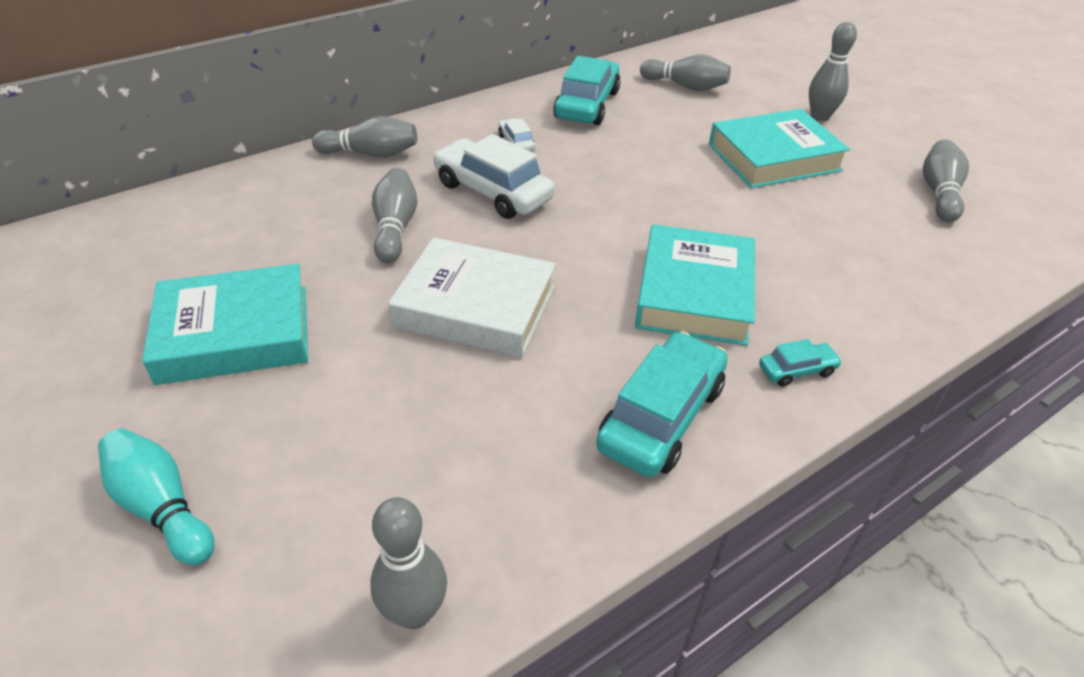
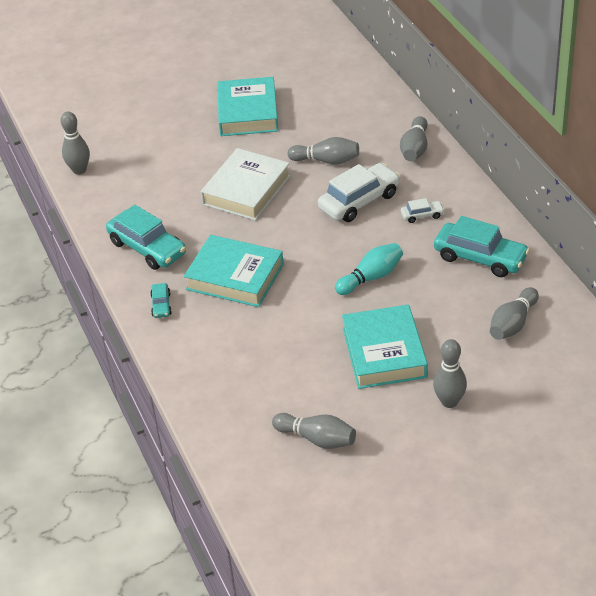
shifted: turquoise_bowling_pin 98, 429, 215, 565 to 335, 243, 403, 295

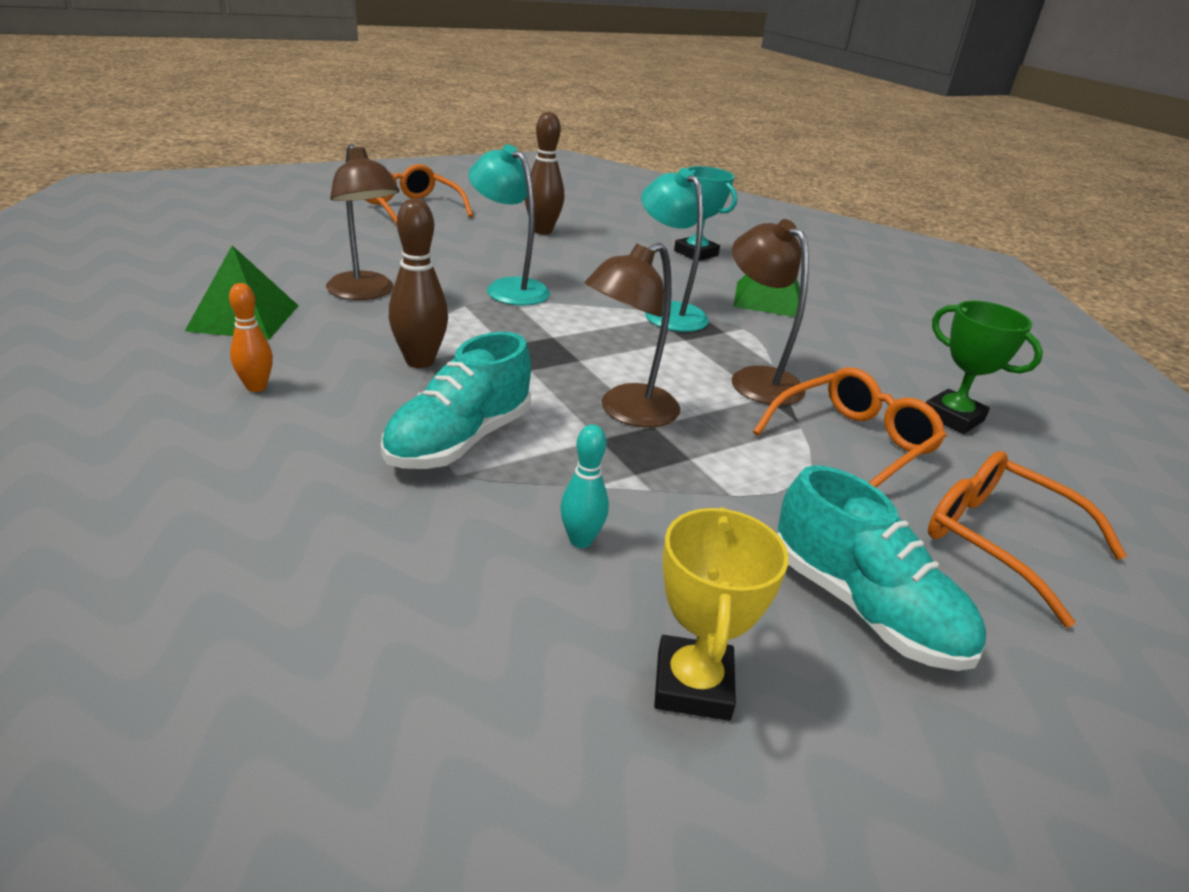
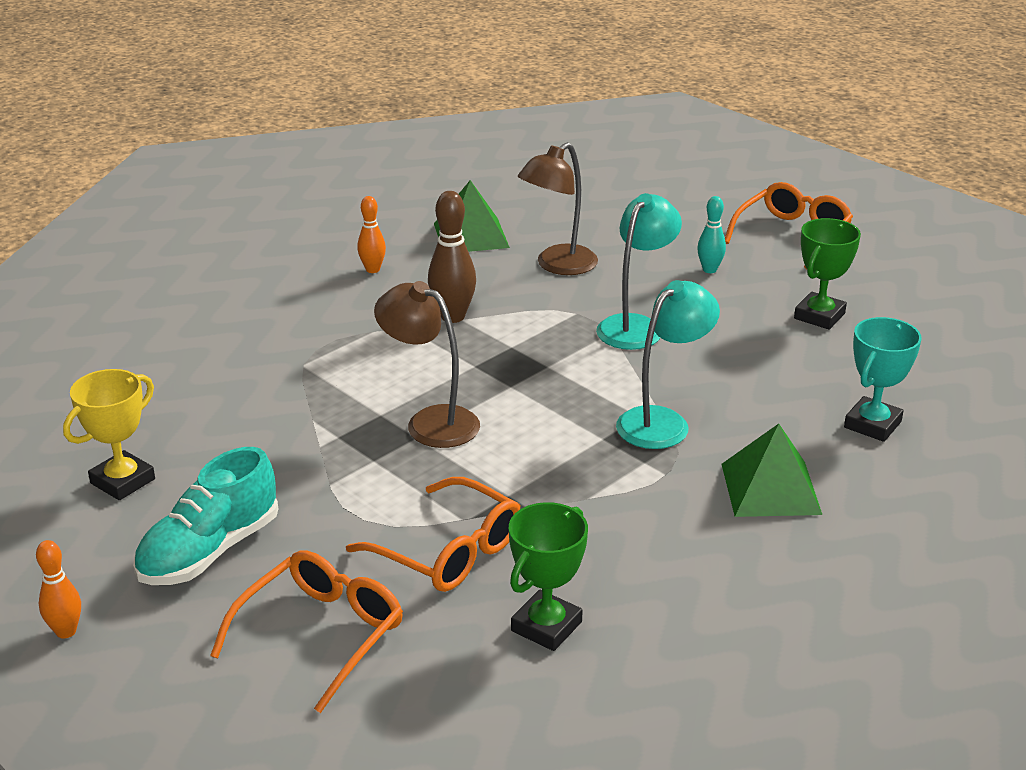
gone: turquoise_shoe 381, 332, 531, 469; brown_lamp 732, 219, 809, 405
new: orange_bowling_pin 36, 540, 81, 639
shifted: turquoise_bowling_pin 560, 424, 609, 548 to 697, 196, 726, 273
swapped: brown_bowling_pin 525, 112, 564, 234 to green_trophy 794, 218, 861, 330
rotated: yellow_trophy 654, 507, 789, 721 = 63, 369, 155, 500 45 degrees counterclockwise

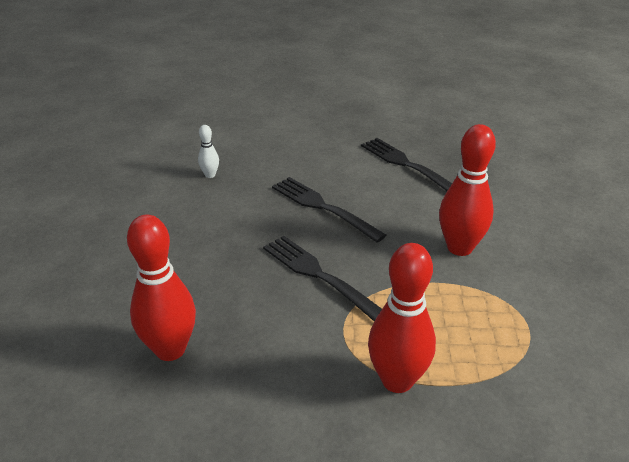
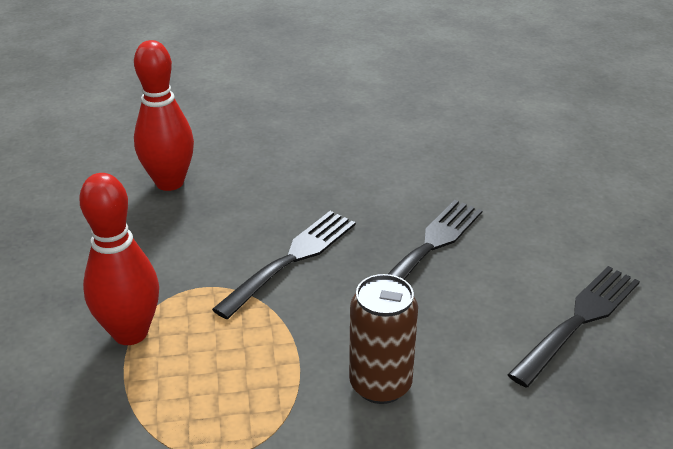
gone: white_bowling_pin 198, 125, 219, 178
swapped: red_bowling_pin 439, 124, 496, 256 to brown_can 349, 274, 418, 404

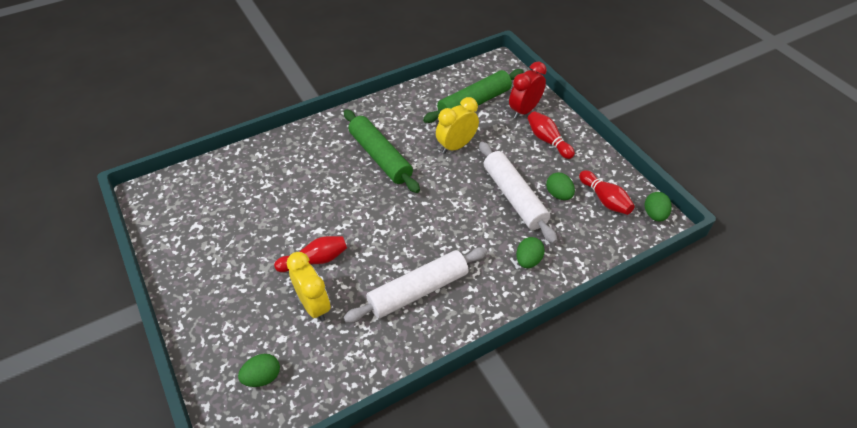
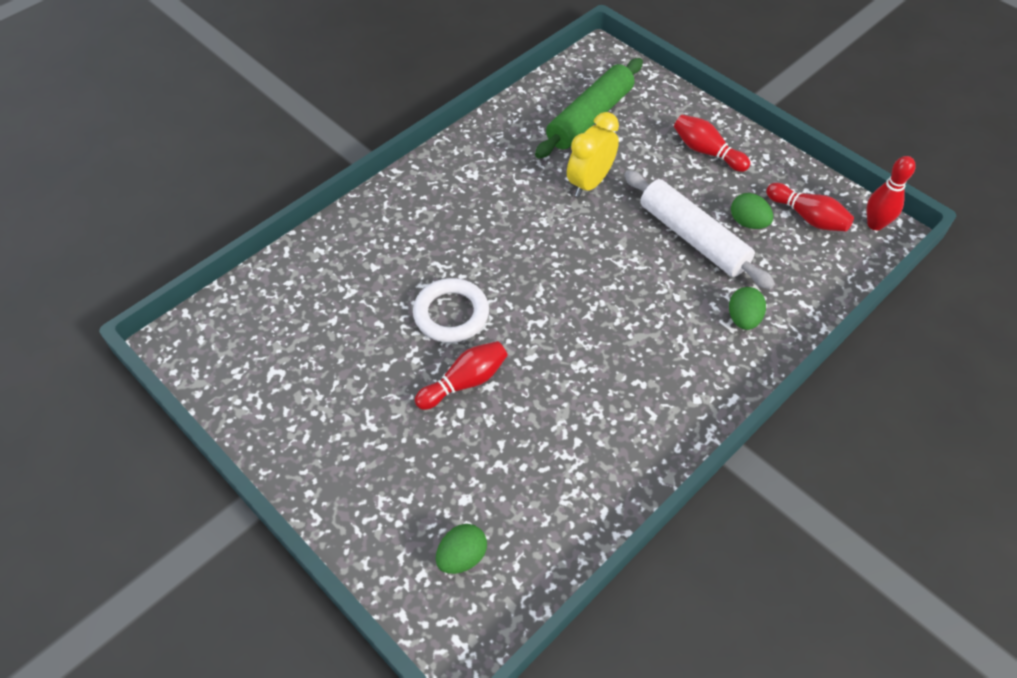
gone: yellow_clock 287, 252, 331, 322; white_rolling_pin 343, 247, 487, 323; green_rolling_pin 344, 109, 420, 193; red_clock 509, 61, 547, 119
new: white_ring 413, 278, 489, 343
swapped: green_egg 645, 192, 672, 222 to red_bowling_pin 867, 156, 916, 230

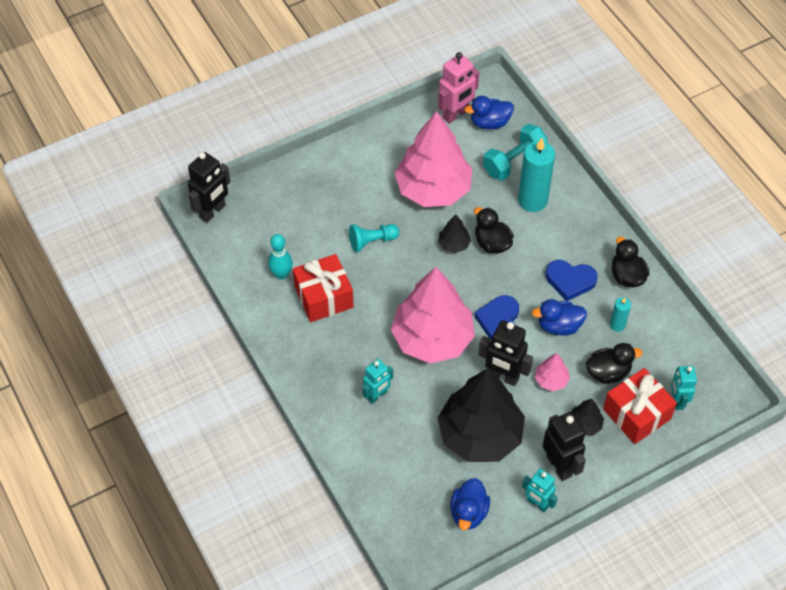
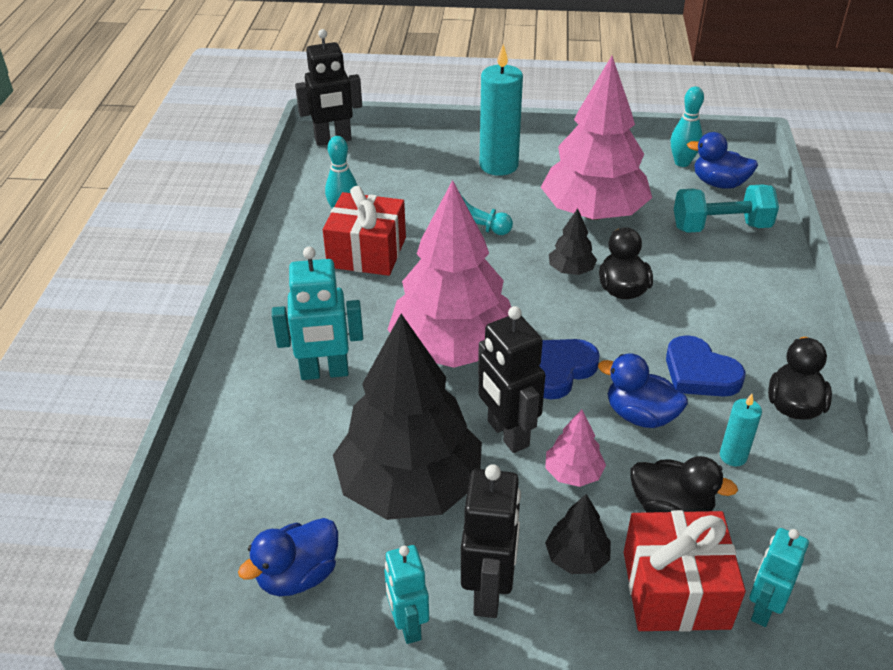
shifted: turquoise_candle 518, 138, 555, 212 to 480, 45, 523, 176
swapped: pink_robot 438, 52, 479, 124 to turquoise_bowling_pin 671, 86, 704, 167
scaled: turquoise_robot 363, 359, 393, 404 = 272, 247, 363, 380 x1.51

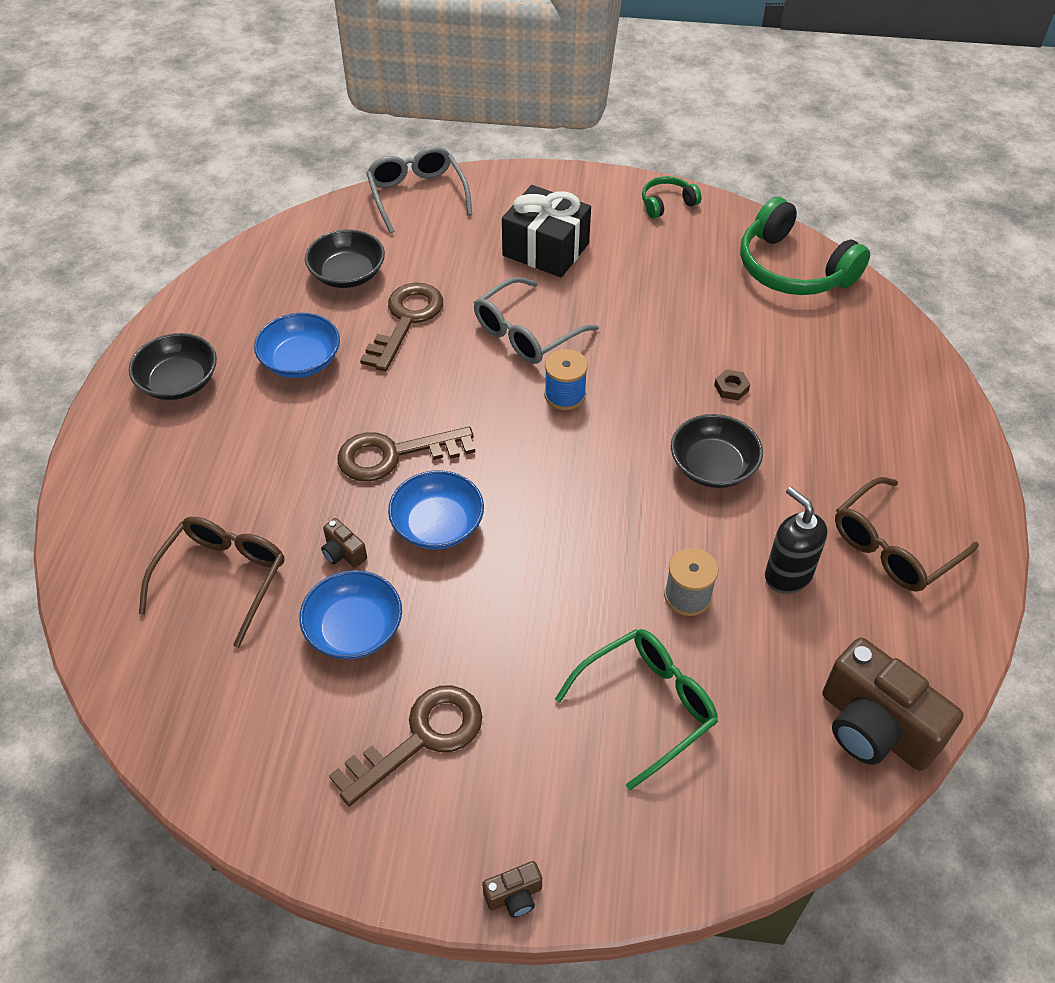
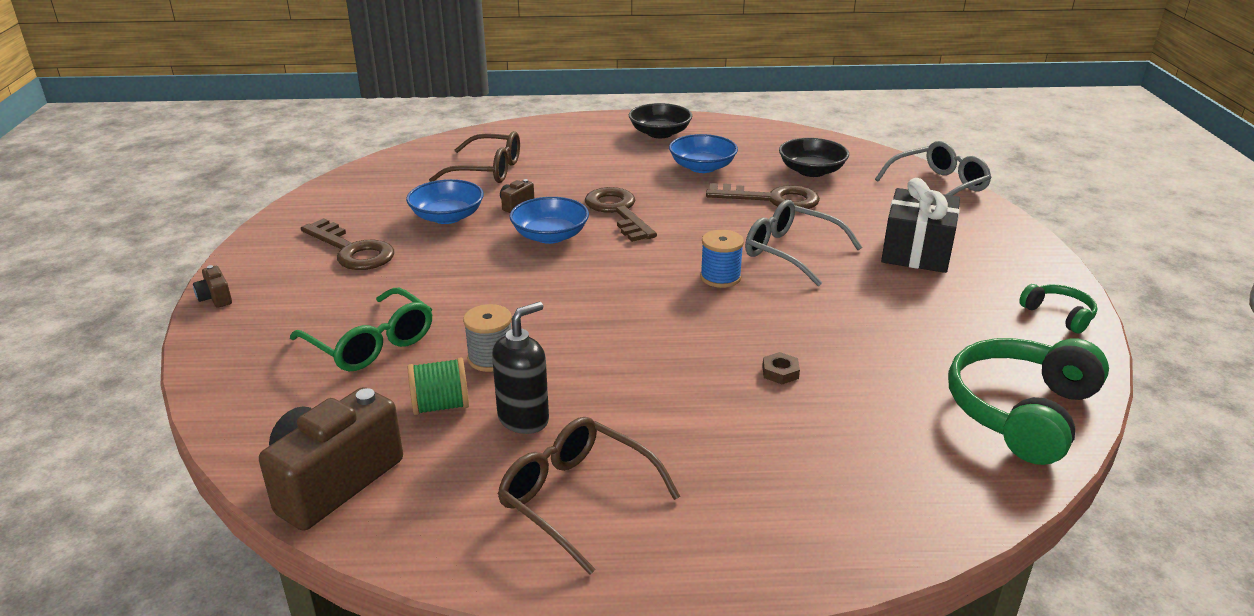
gone: black_bowl 671, 414, 763, 488
new: green_spool 408, 358, 469, 415

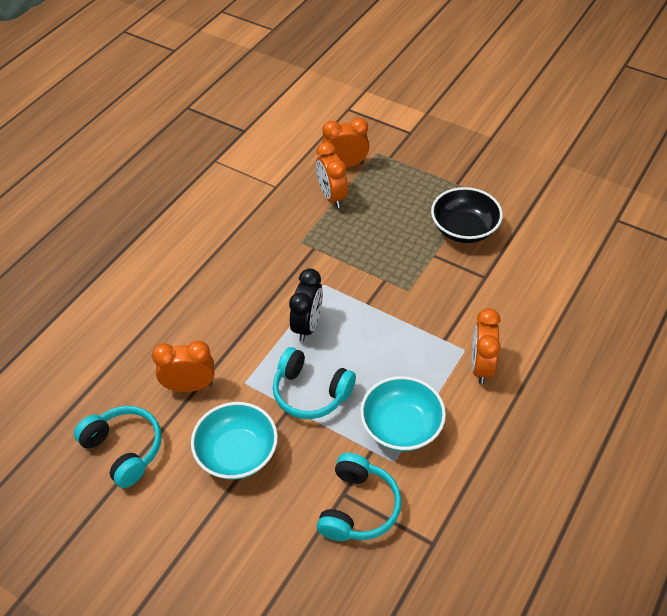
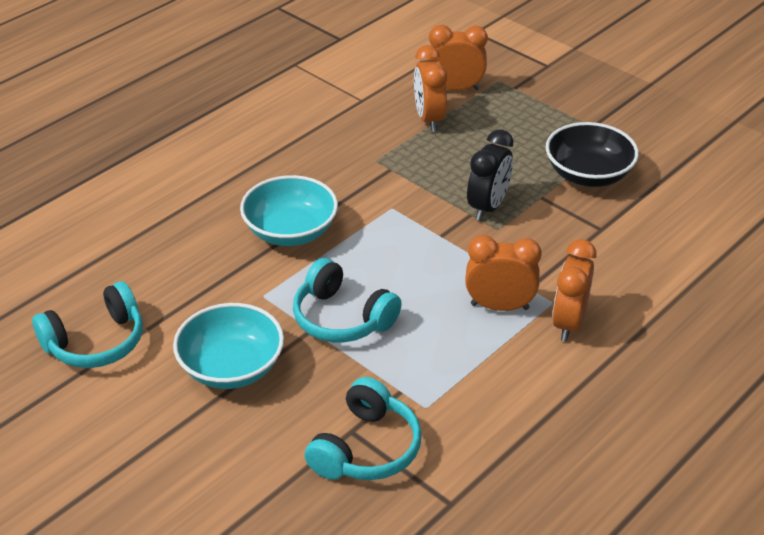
shifted: orange_clock 152, 341, 214, 392 to 465, 235, 542, 311; black_clock 289, 268, 323, 342 to 467, 129, 513, 221; turquoise_bowl 360, 376, 446, 451 to 240, 175, 338, 246
rotated: turquoise_headphones 74, 406, 161, 488 = 32, 282, 143, 368 90 degrees clockwise

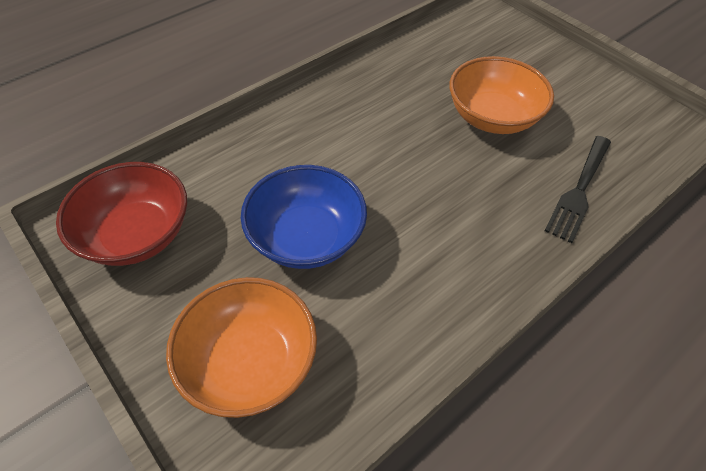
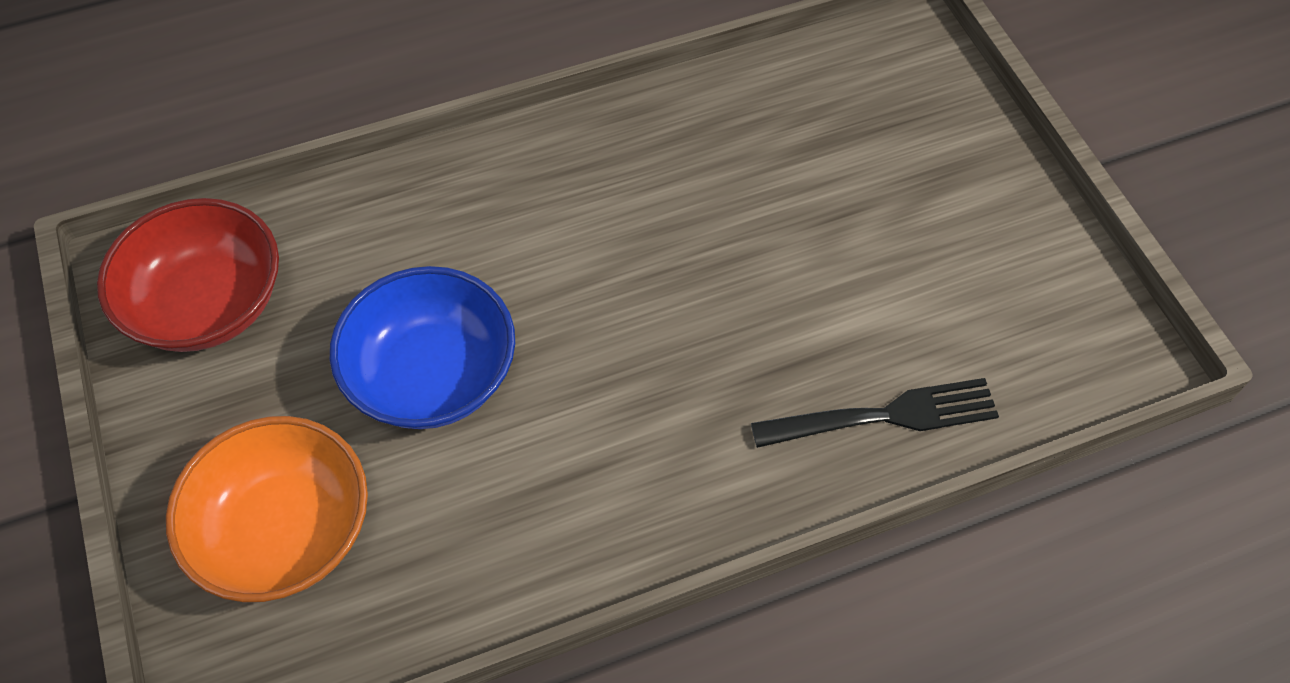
gone: orange_bowl 450, 56, 554, 134
rotated: black_fork 545, 136, 611, 243 = 751, 378, 999, 448 150 degrees counterclockwise

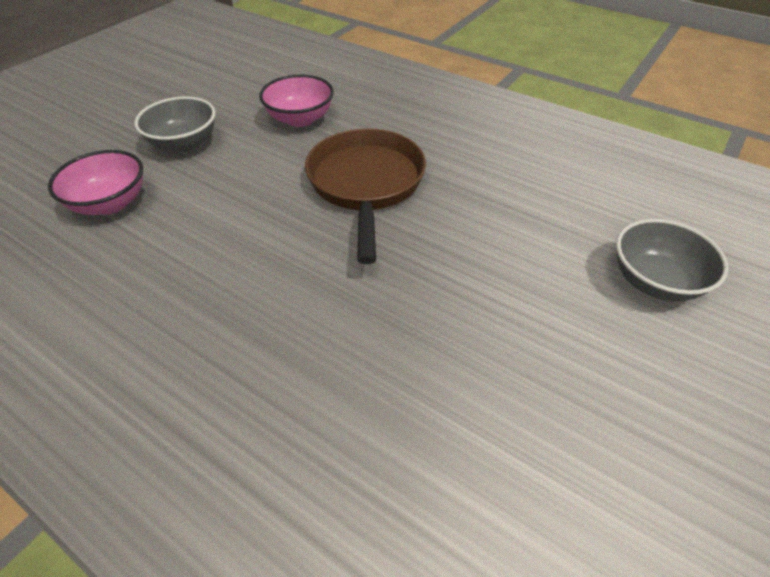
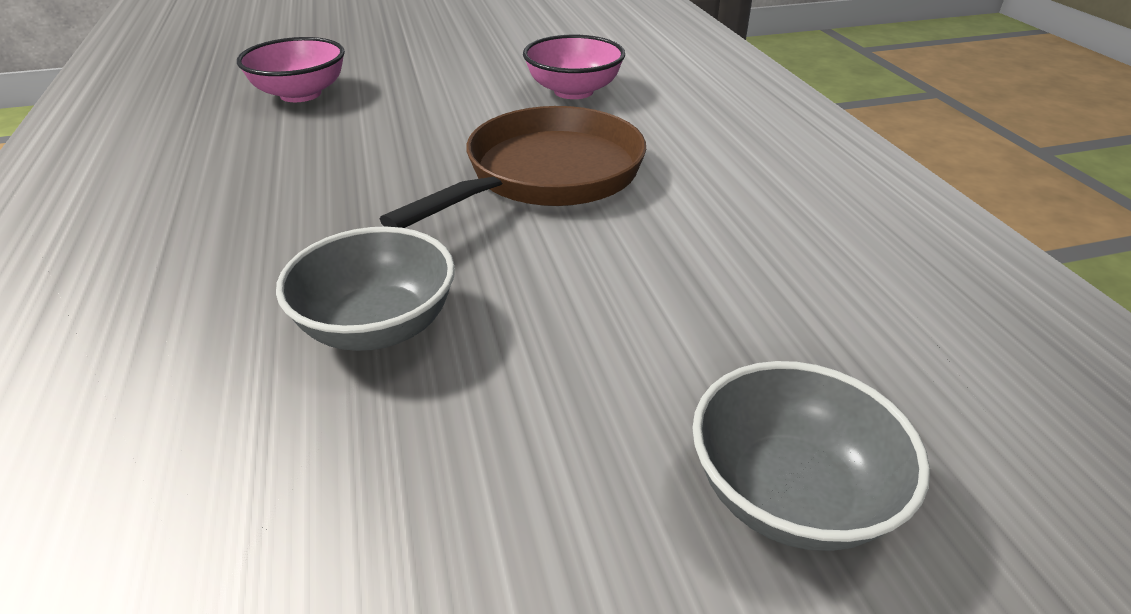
shifted: grey_bowl 134, 96, 216, 152 to 276, 226, 455, 351

